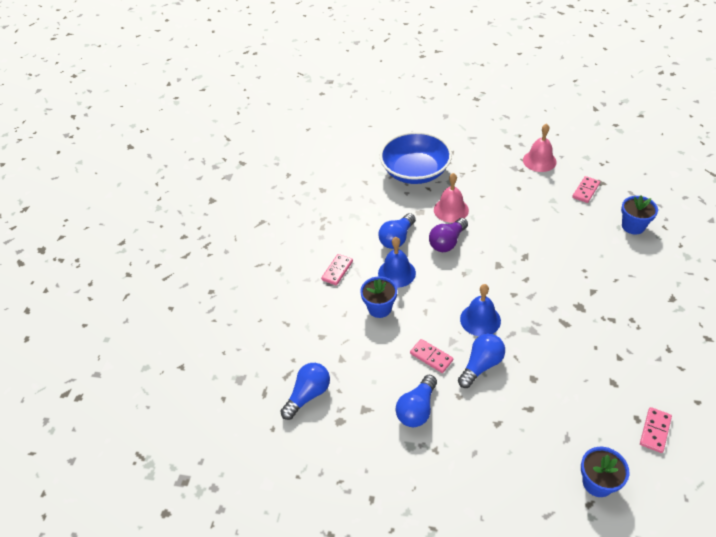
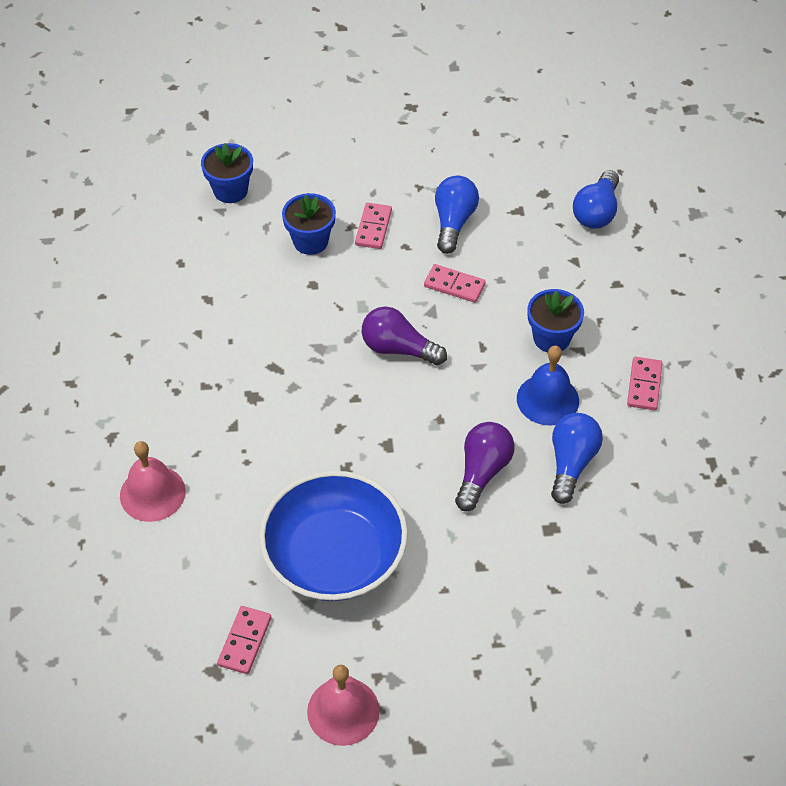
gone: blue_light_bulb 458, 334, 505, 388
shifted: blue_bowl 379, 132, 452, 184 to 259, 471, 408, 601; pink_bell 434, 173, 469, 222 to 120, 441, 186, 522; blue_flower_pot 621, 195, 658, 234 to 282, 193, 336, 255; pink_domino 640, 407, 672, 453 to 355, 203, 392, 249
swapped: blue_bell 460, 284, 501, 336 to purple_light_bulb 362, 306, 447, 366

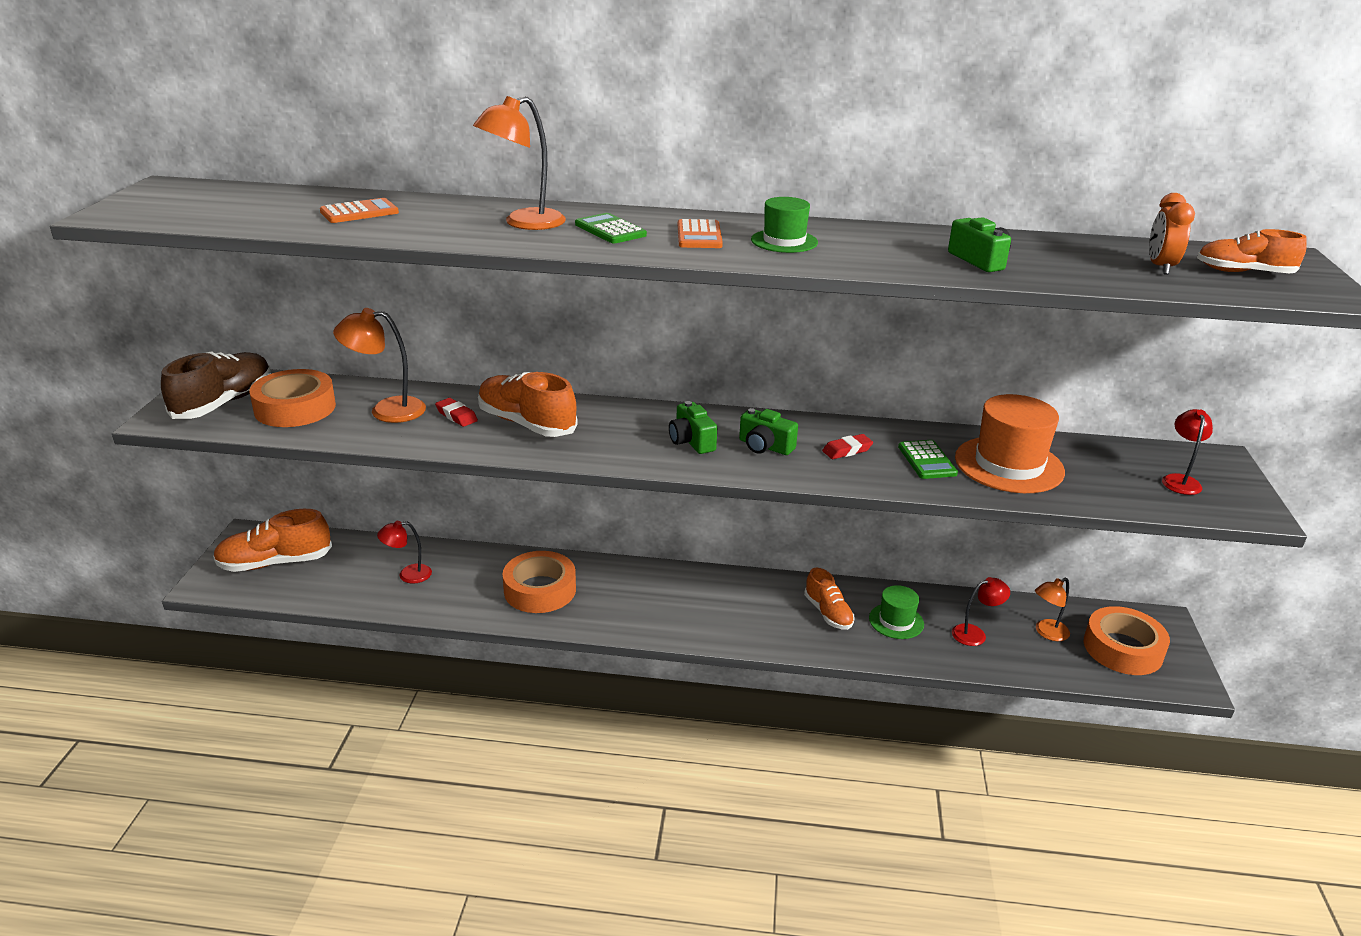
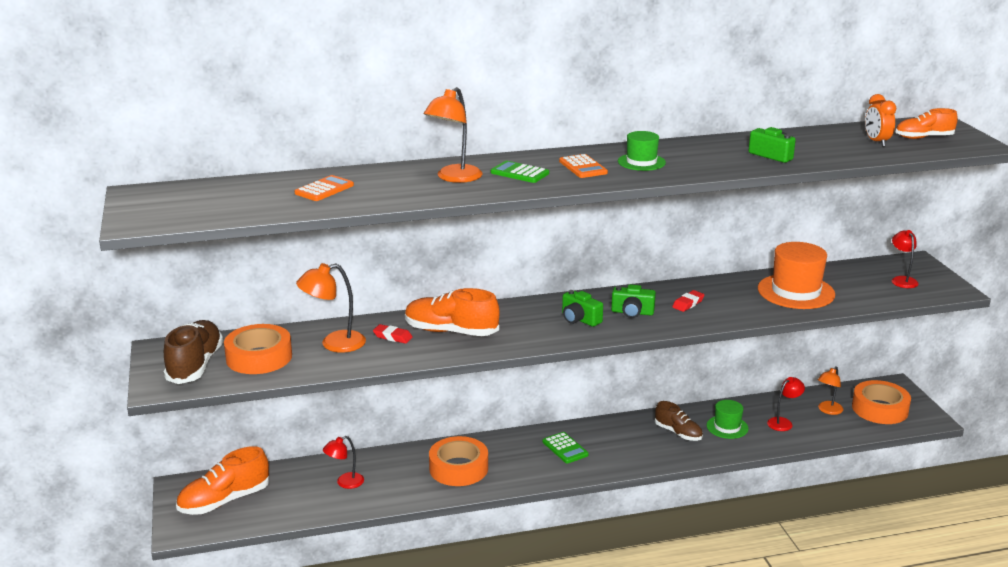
shifted: green_calculator 898, 440, 958, 479 to 543, 432, 589, 464
repainted: orange_shoe 804, 568, 854, 630 to brown_shoe 655, 401, 703, 441

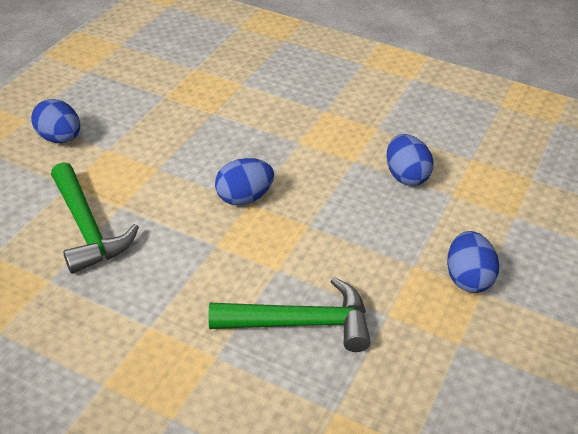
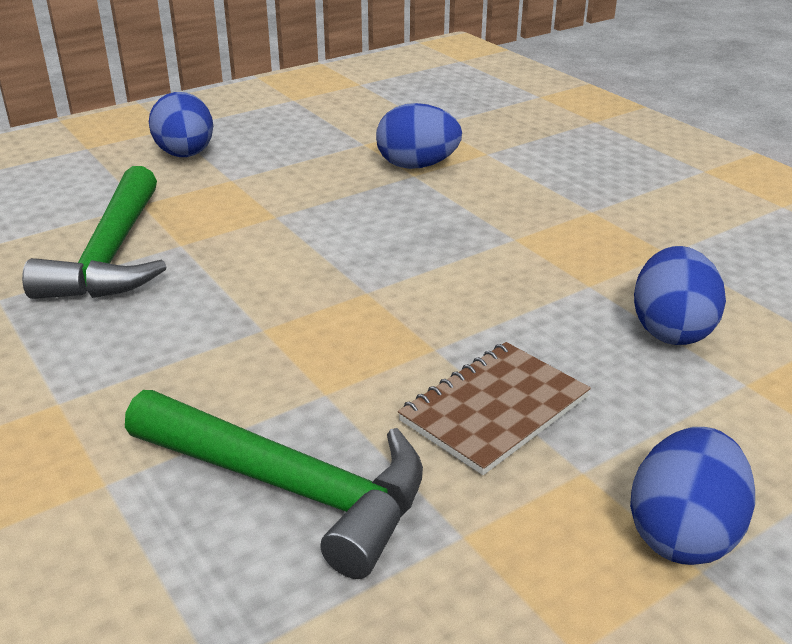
new: brown_notebook 398, 342, 591, 475
shifted: blue_egg 215, 158, 274, 206 to 376, 103, 462, 169

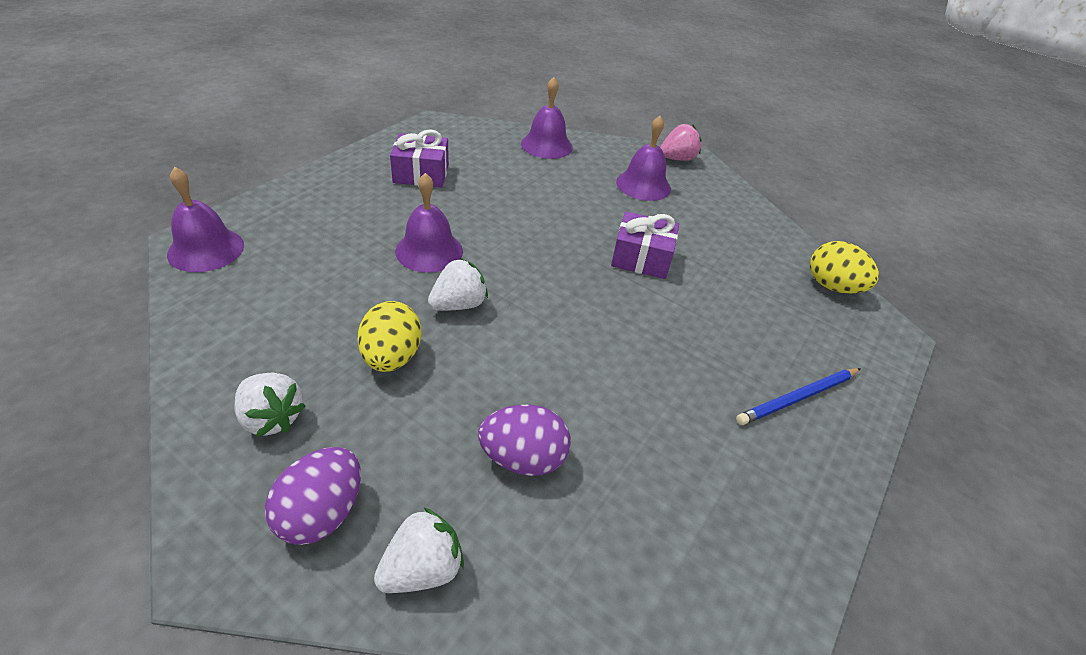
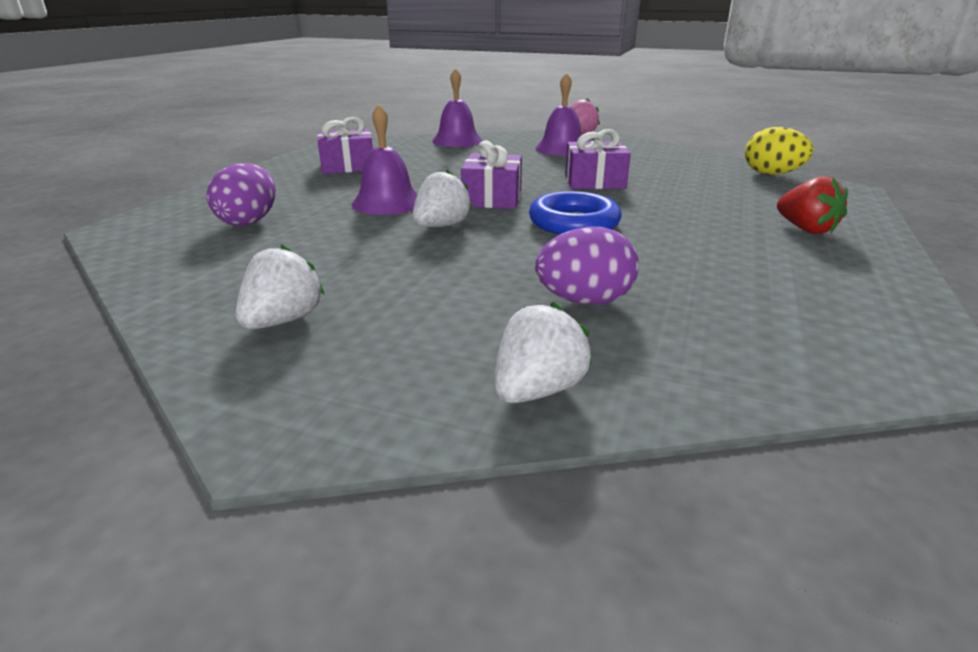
gone: purple_bell 167, 167, 244, 272; yellow_egg 357, 301, 421, 372
new: purple_gift 461, 140, 522, 209; blue_ring 529, 191, 622, 235
shifted: purple_egg 265, 447, 361, 545 to 207, 163, 276, 226
swapped: blue_pencil 736, 368, 861, 425 to red_strawberry 777, 177, 848, 234
rotated: white_strawberry 234, 373, 305, 437 = 236, 244, 325, 329 90 degrees counterclockwise

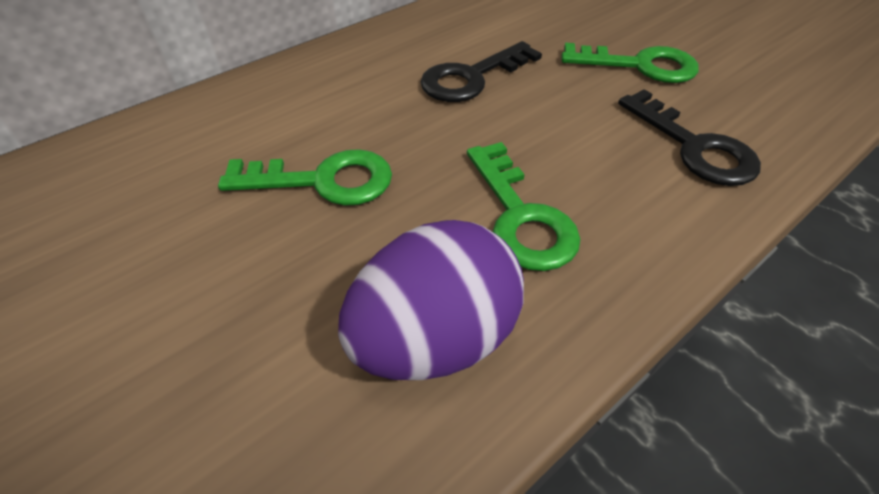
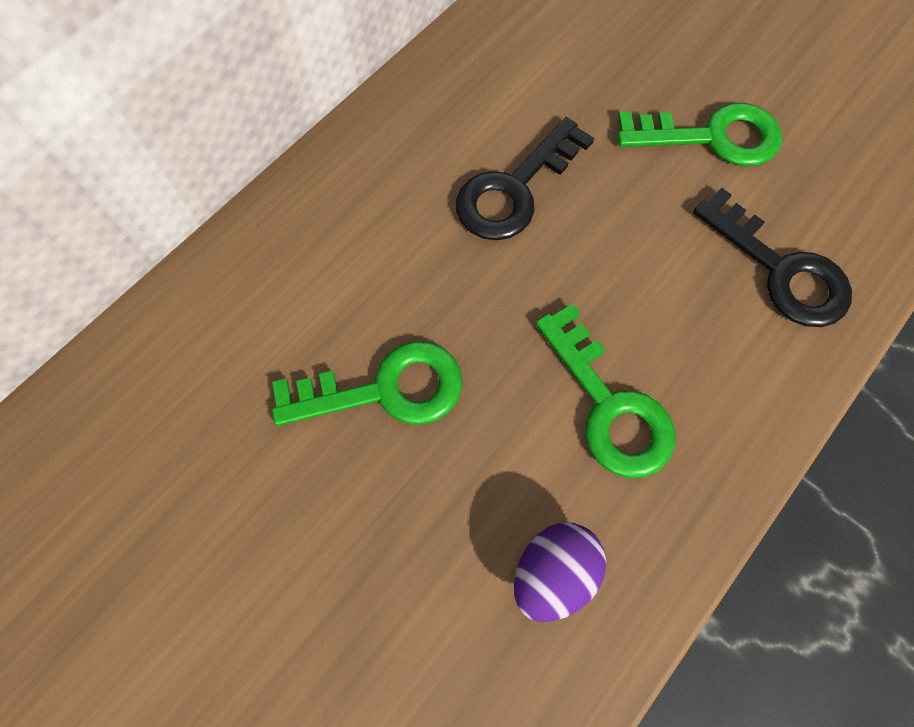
scaled: purple_egg 338, 220, 524, 380 = 514, 523, 607, 622 x0.59

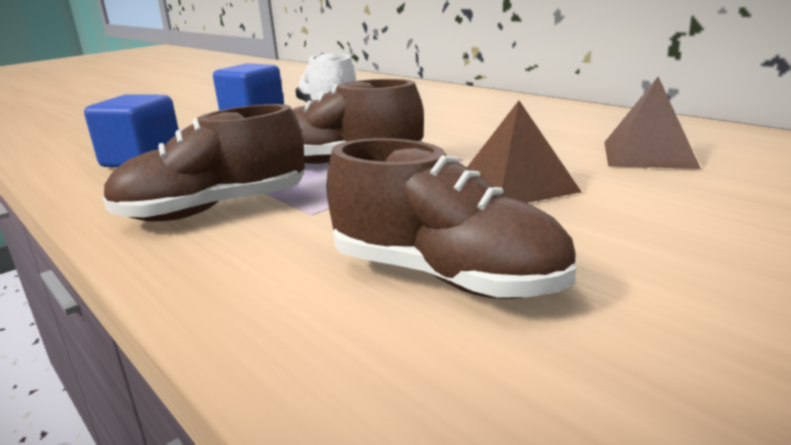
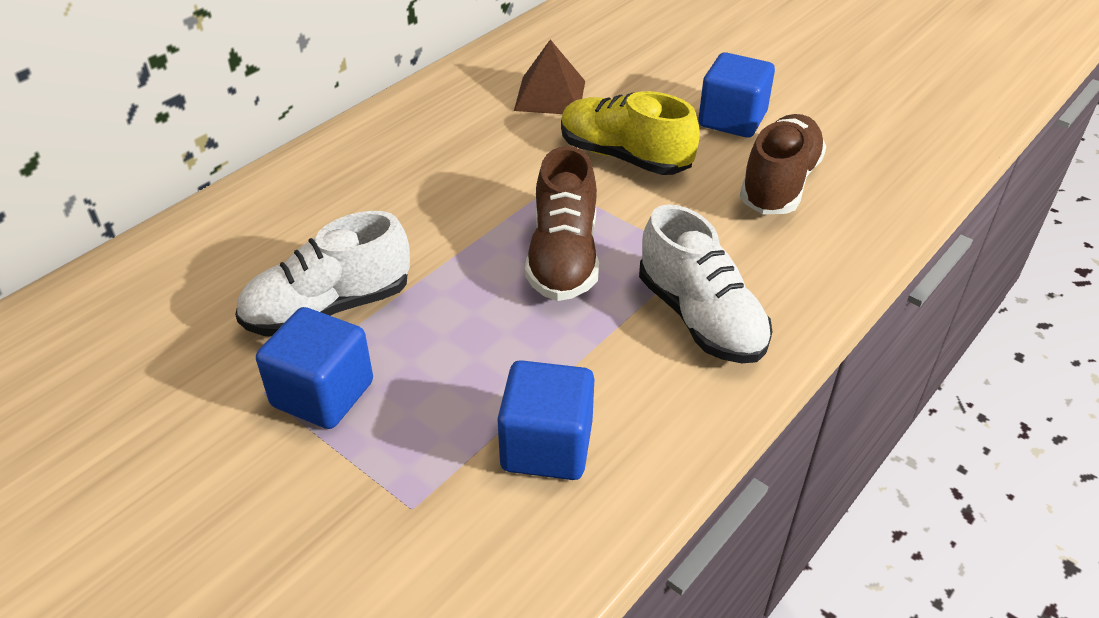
new: blue_cube 698, 52, 775, 138
swapped: brown_pyramid 467, 101, 581, 203 to yellow_shoe 561, 91, 700, 175
repainted: brown_shoe 103, 104, 305, 221 to white_shoe 639, 204, 772, 363

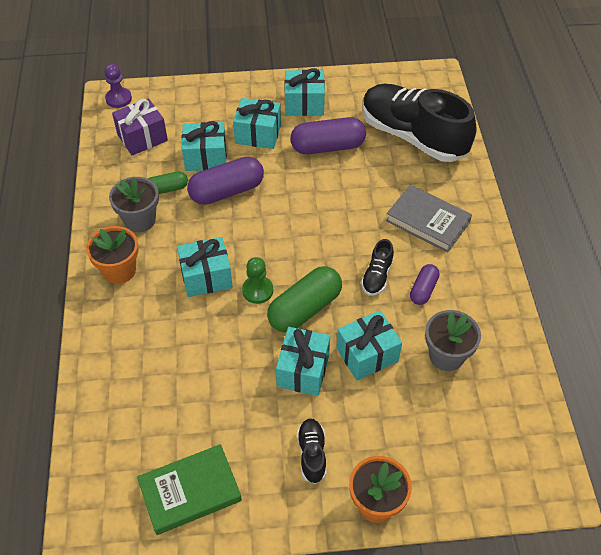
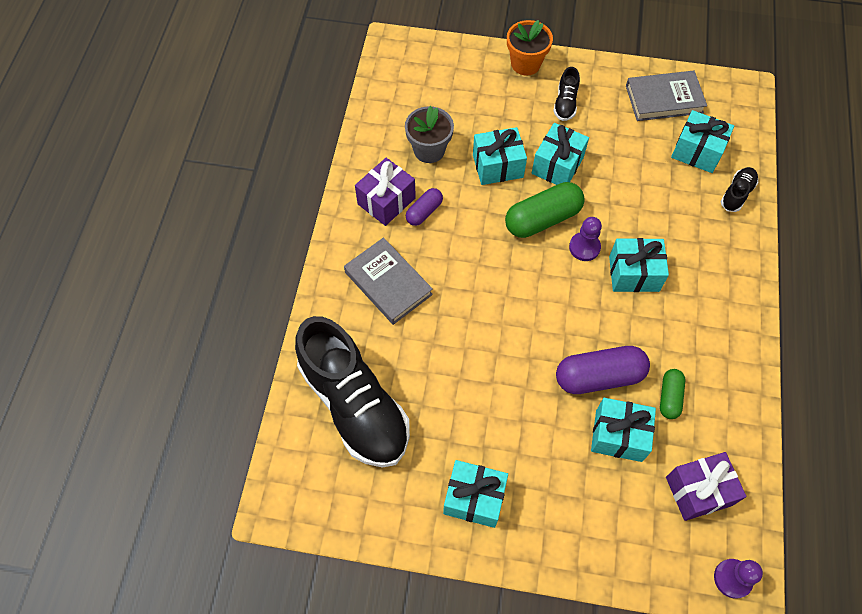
gone: orange_flower_pot 86, 226, 139, 284; grey_flower_pot 109, 177, 159, 232; purple_capsule 291, 117, 366, 154
new: purple_gift 355, 158, 416, 226
shifted: turquoise_gift 233, 98, 281, 149 to 671, 110, 734, 173; black_shoe 361, 239, 394, 296 to 720, 167, 758, 212
repainted: green_book 137, 444, 242, 535 to grey_book 626, 71, 707, 121; green_pawn 242, 257, 273, 304 to purple_pawn 569, 217, 602, 261
rotated: green_capsule 148, 171, 188, 194 = 660, 369, 685, 419 75 degrees counterclockwise

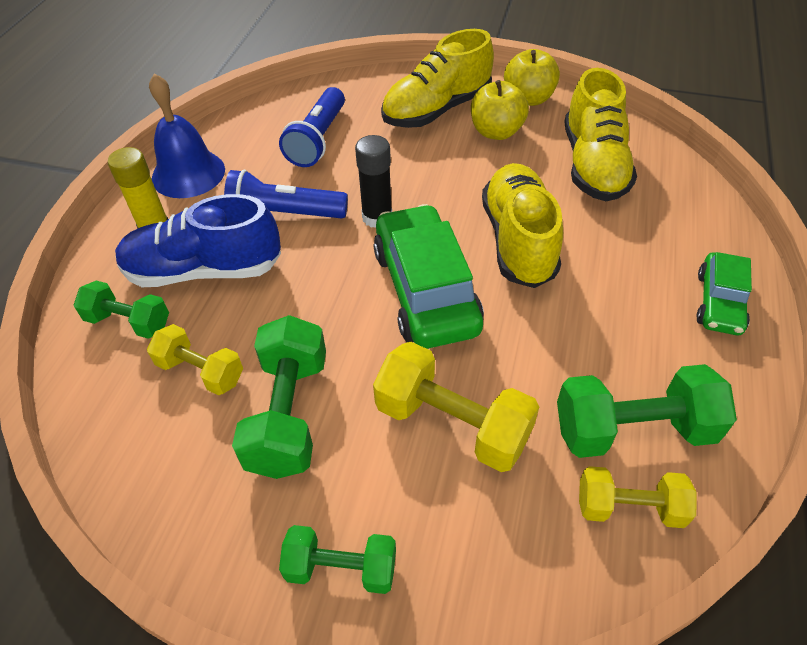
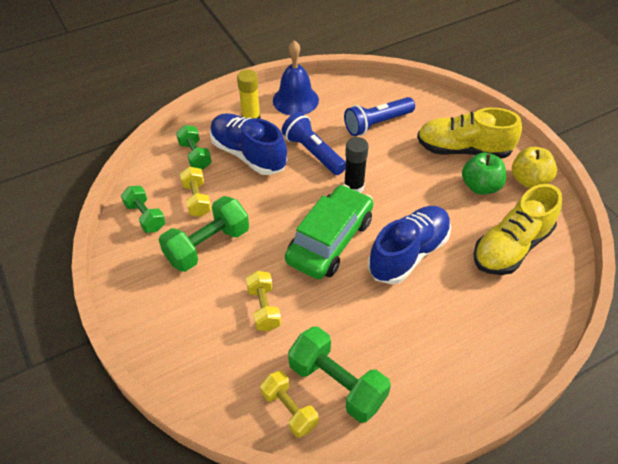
gone: green_car 696, 252, 752, 335
shifted: green_dumbbell 279, 525, 396, 594 to 121, 186, 165, 233
repainted: yellow_apple 471, 80, 529, 140 to green_apple 462, 153, 506, 195; yellow_shoe 482, 163, 563, 288 to blue_shoe 368, 206, 451, 284
scaled: yellow_dumbbell 373, 342, 539, 472 = 246, 271, 281, 331 x0.63

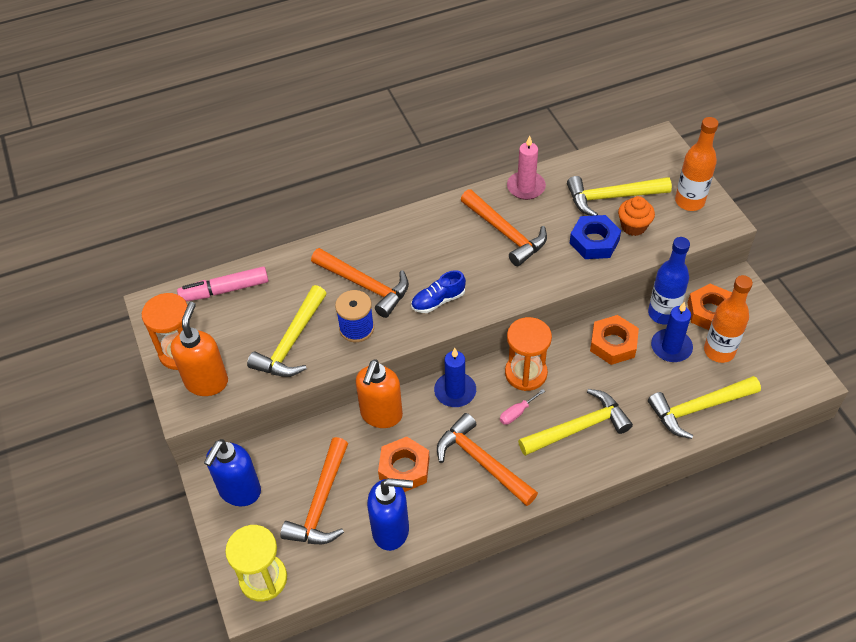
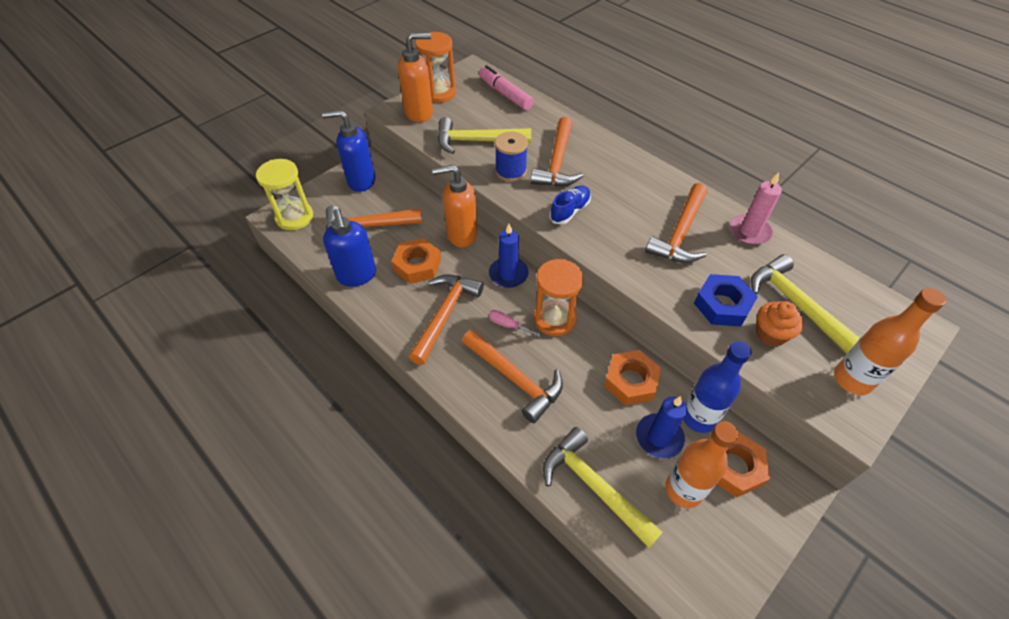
repainted: yellow_hammer 518, 389, 633, 456 to orange_hammer 462, 329, 563, 423
rotated: blue_shoe 411, 270, 466, 313 = 550, 185, 591, 224 90 degrees clockwise

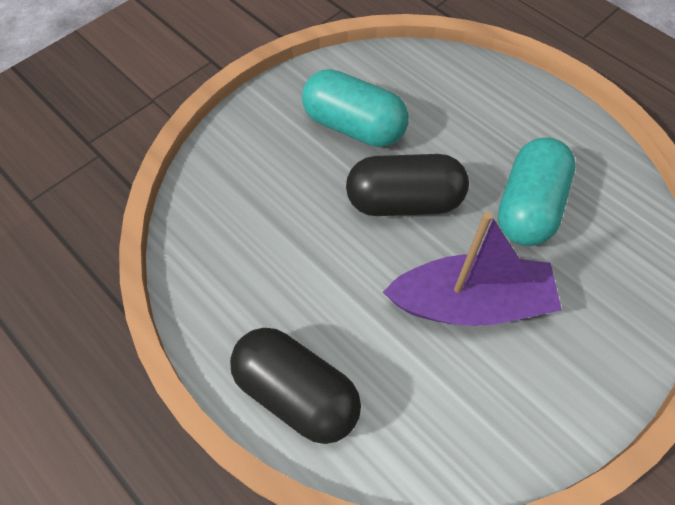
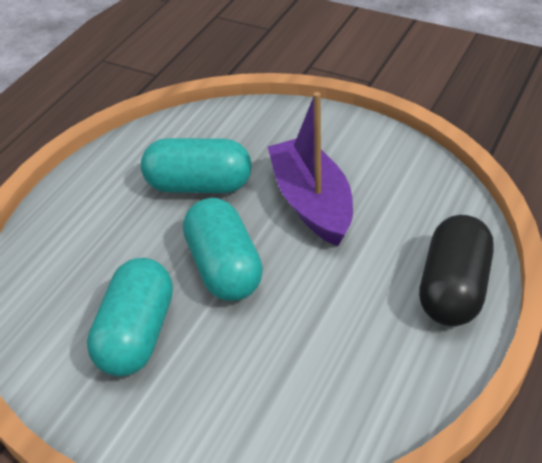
repainted: black_capsule 346, 154, 469, 216 to turquoise_capsule 183, 198, 263, 301

